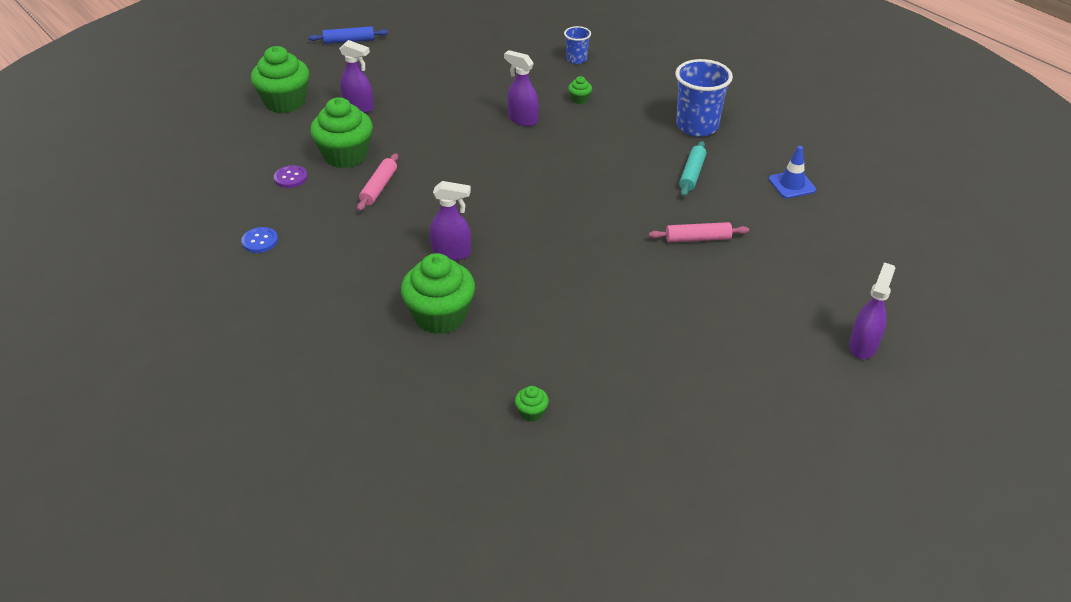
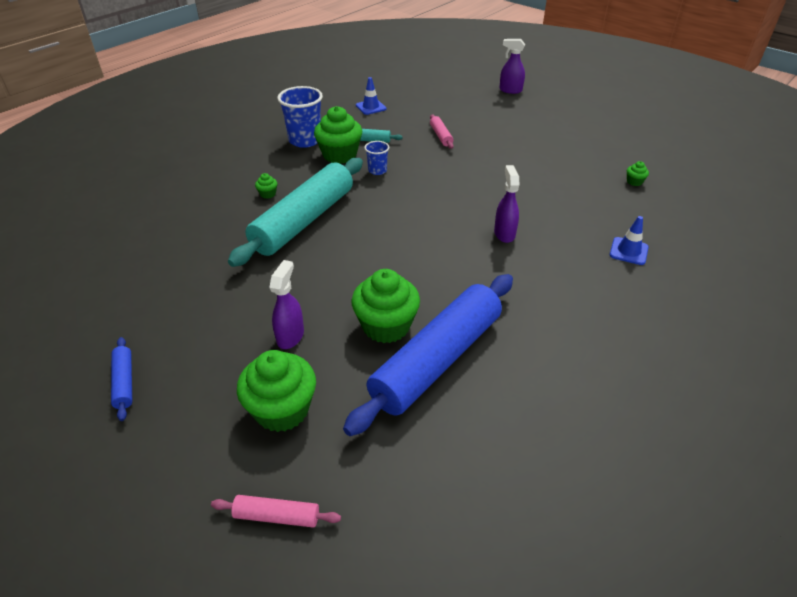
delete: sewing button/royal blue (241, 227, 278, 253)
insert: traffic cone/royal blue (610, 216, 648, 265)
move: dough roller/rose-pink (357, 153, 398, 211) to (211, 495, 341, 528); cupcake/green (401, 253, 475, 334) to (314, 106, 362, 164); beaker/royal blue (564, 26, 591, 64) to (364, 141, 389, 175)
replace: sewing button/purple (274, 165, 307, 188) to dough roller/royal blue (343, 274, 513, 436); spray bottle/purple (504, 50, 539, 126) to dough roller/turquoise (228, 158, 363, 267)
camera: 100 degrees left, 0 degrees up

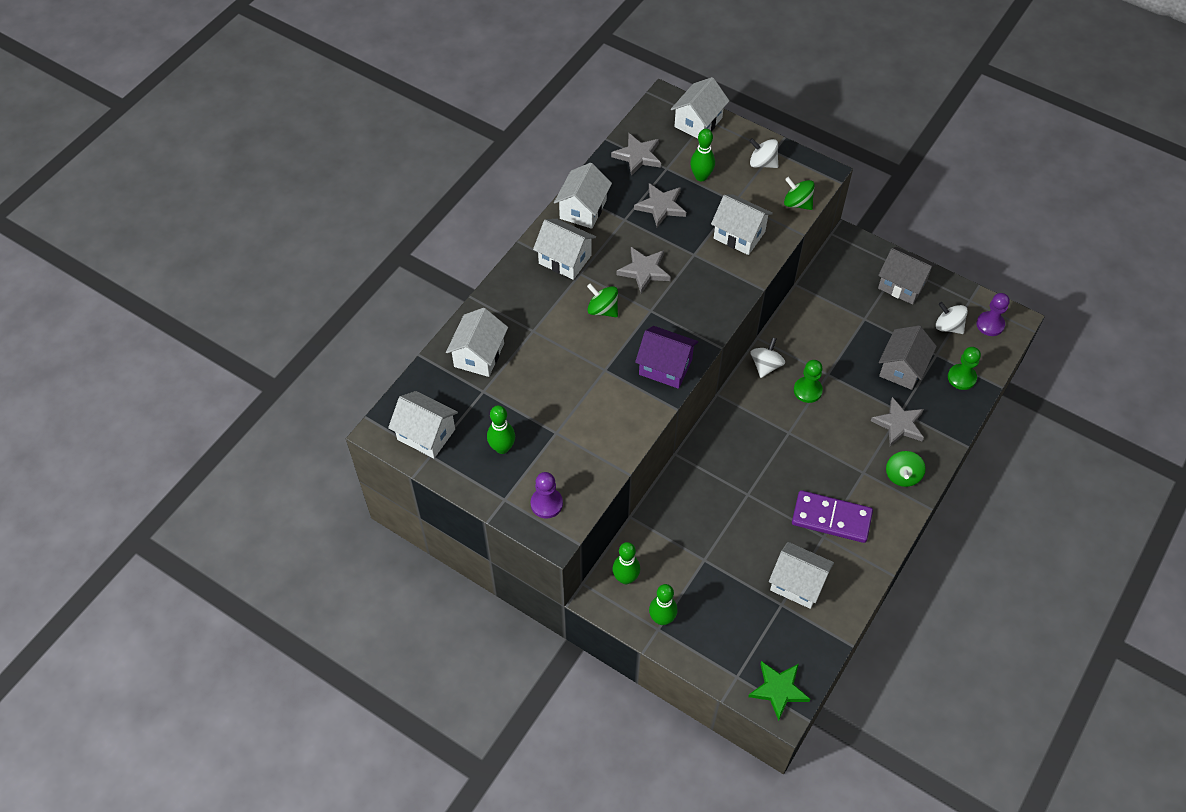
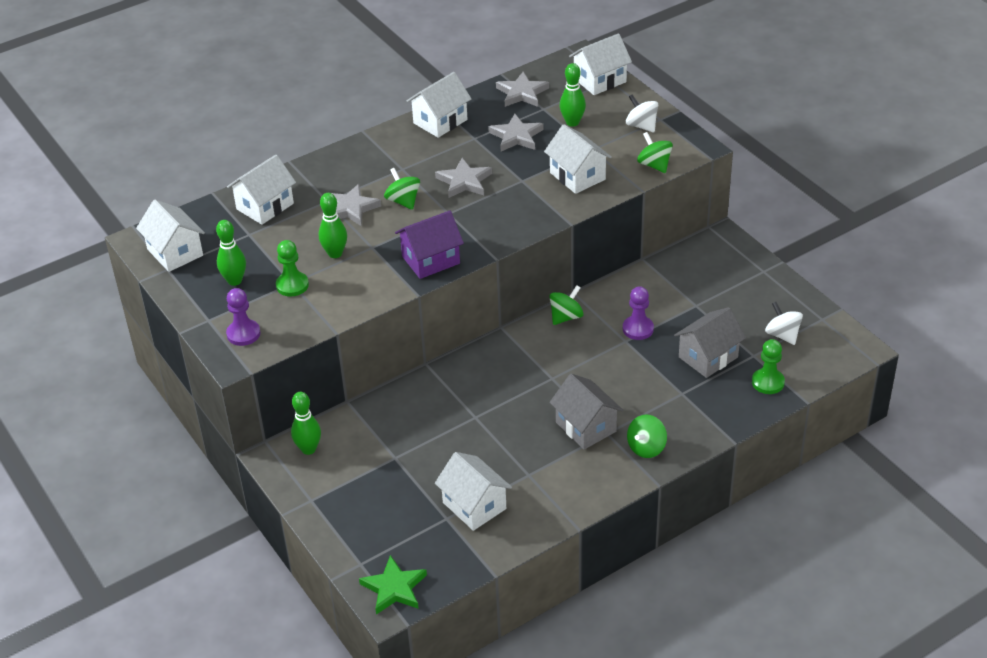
delete: house/snow-white (533, 219, 596, 280); domino piece/purple (792, 490, 873, 543)
move: tenpin/green (649, 584, 678, 625) to (319, 193, 347, 258); pawn/green (794, 360, 823, 403) to (276, 240, 309, 297); star/grey (871, 397, 924, 446) to (332, 184, 381, 226); house/grey (878, 247, 936, 305) to (549, 374, 623, 450); pawn/purple (976, 293, 1010, 336) to (623, 286, 654, 340)
recolor: spinning top/snow-white (751, 337, 785, 378) to spinning top/green (549, 285, 584, 325)
rotate: house/purple (635, 326, 698, 389) = (395, 210, 464, 279) 75 degrees counterclockwise
camera: 25 degrees right, 15 degrees down

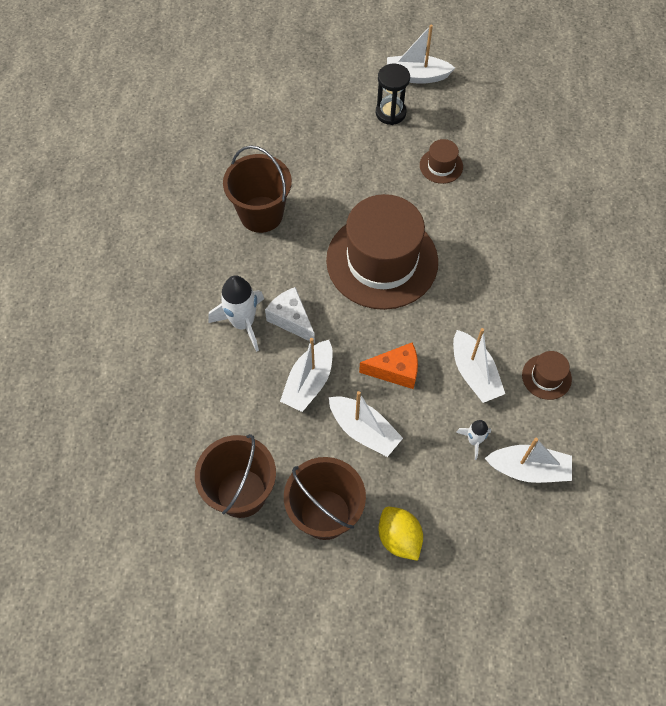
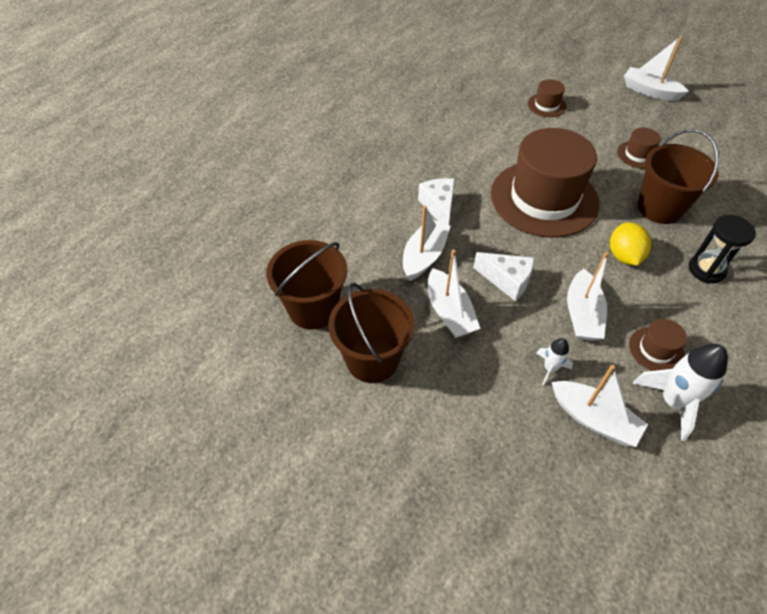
insert: hat/russet (528, 79, 566, 117)
move: toy rocket/snow-white (208, 275, 264, 352) to (632, 344, 728, 441); bucket/russet (223, 145, 292, 233) to (638, 129, 719, 224); sand timer/ebony (376, 63, 410, 125) to (689, 215, 756, 283); citrus fruit/bright yellow (378, 507, 423, 561) to (610, 222, 651, 266)
recolor: piece of cheese/orange-coloured (359, 342, 418, 389) to piece of cheese/snow-white (473, 252, 534, 301)
rotate: sailboat/snow-white (280, 338, 333, 412) = (403, 205, 451, 281) 150 degrees clockwise
camera: 30 degrees right, 10 degrees down

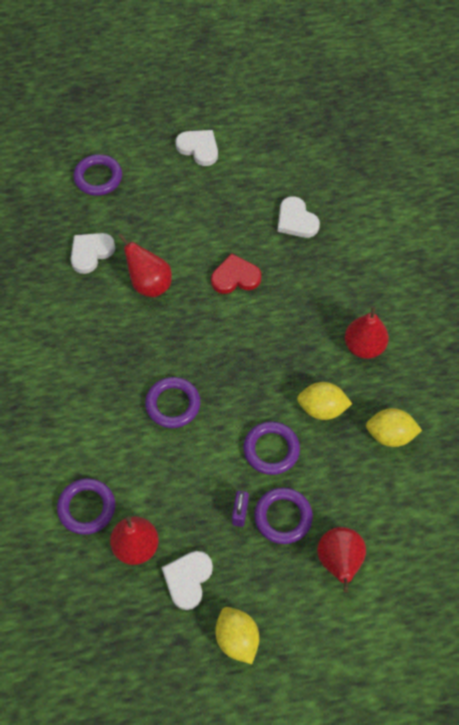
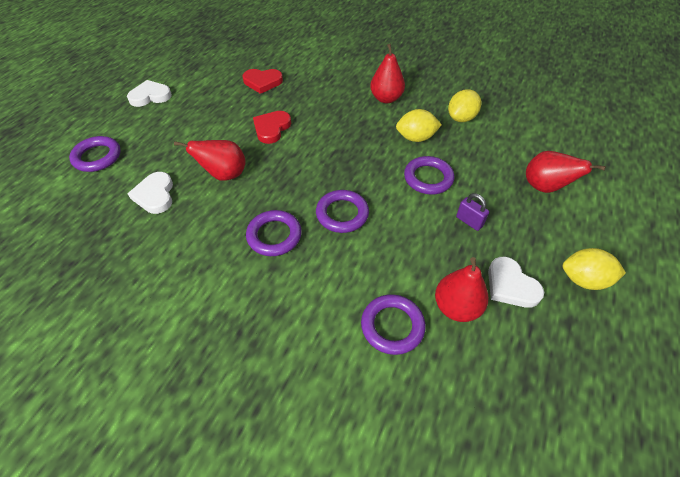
move: hoop/purple (254, 487, 313, 544) to (246, 210, 302, 256)
recolor: heart/snow-white (277, 196, 320, 238) to heart/scarlet (242, 69, 283, 94)
rotate: citrus fruit/bright yellow (297, 382, 352, 420) = (396, 109, 442, 142) 45 degrees clockwise
camera: 55 degrees left, 10 degrees down

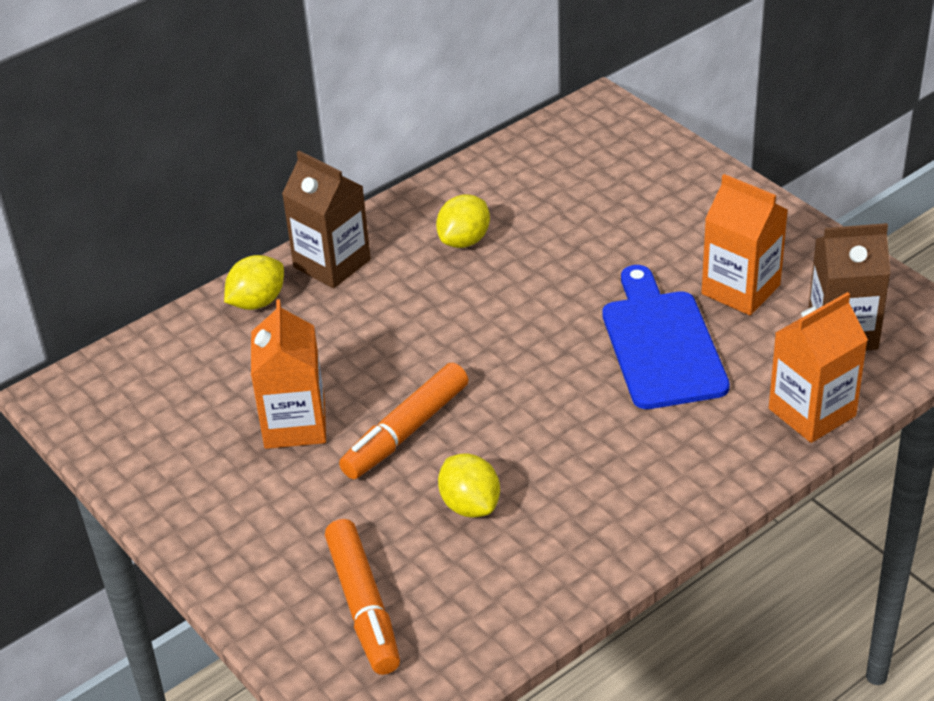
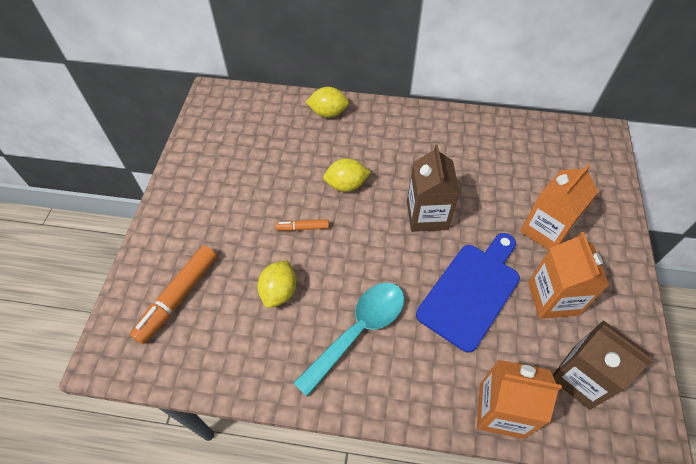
insert: teaspoon/turquoise (294, 283, 404, 397)
move: carton/orange-coloured (251, 299, 326, 449) to (520, 164, 598, 250); carton/russet (282, 151, 371, 288) to (407, 145, 460, 232); citrus fruit/bright yellow (436, 194, 490, 248) to (323, 158, 371, 192)
resize: marker/orange-coloured (339, 363, 468, 479) = (275, 219, 329, 231) x0.52
camera: 45 degrees right, 15 degrees up

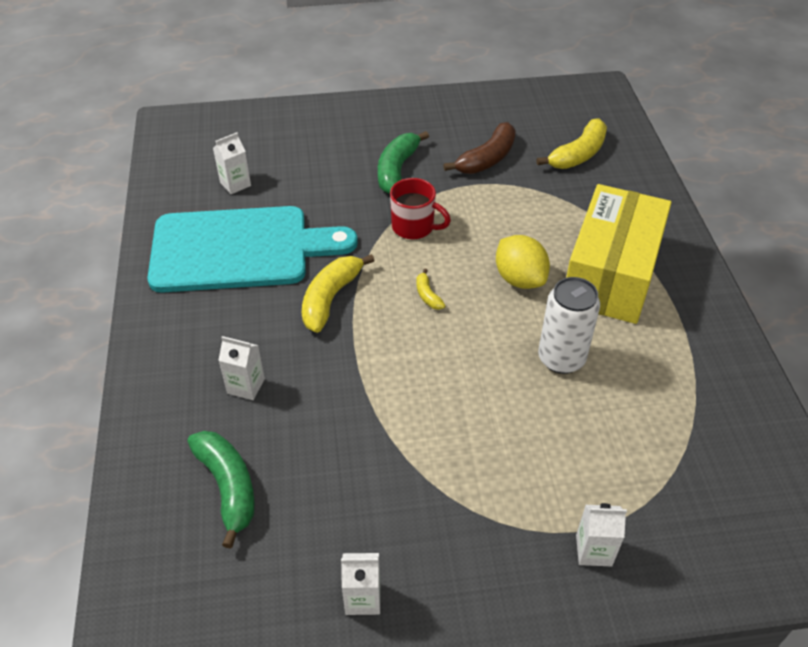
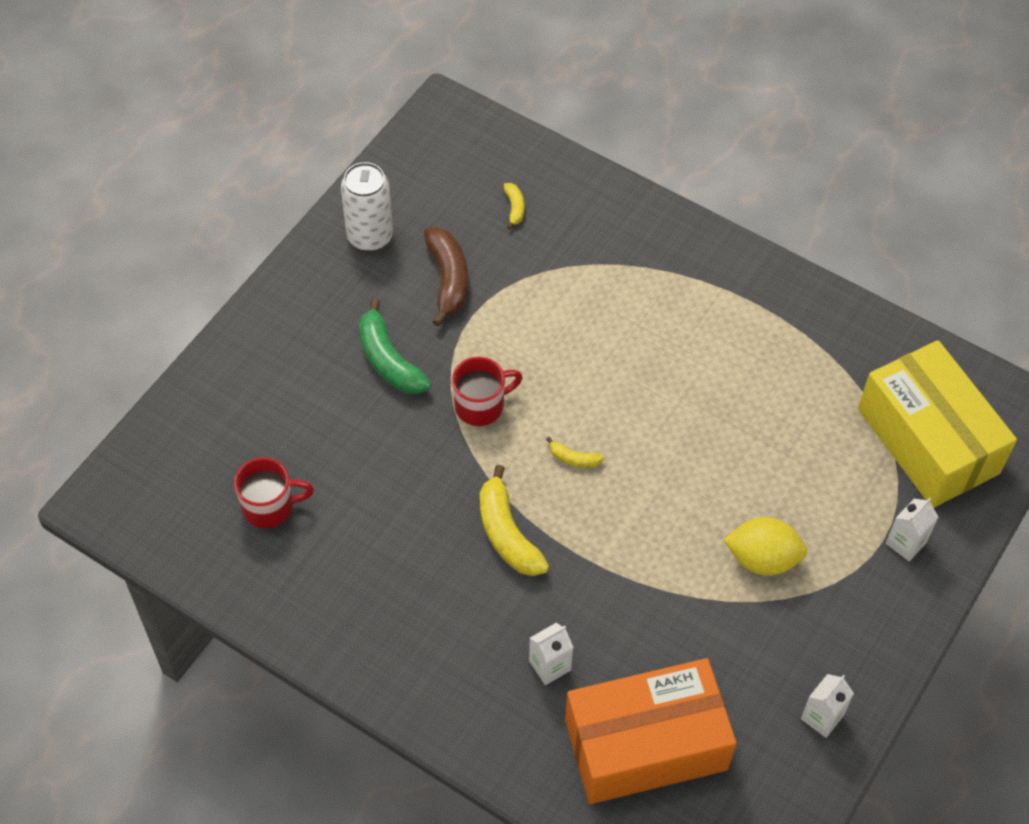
delete: bread board/turquoise (147, 206, 358, 293)
move: citrus fruit/bright yellow (496, 235, 550, 289) to (723, 517, 808, 576); tin/snow-white (538, 277, 600, 374) to (341, 162, 393, 251); parcel/bright yellow (566, 184, 672, 324) to (858, 340, 1017, 508)
replace: toy banana/green (187, 431, 255, 549) to parcel/orange-coloured (565, 658, 737, 804); carton/snow-white (213, 133, 251, 194) to tea mug/scarlet (234, 458, 314, 528)
resize: toy banana/bright yellow (536, 118, 607, 169) = (504, 183, 524, 229) x0.49
camera: 50 degrees left, 10 degrees up

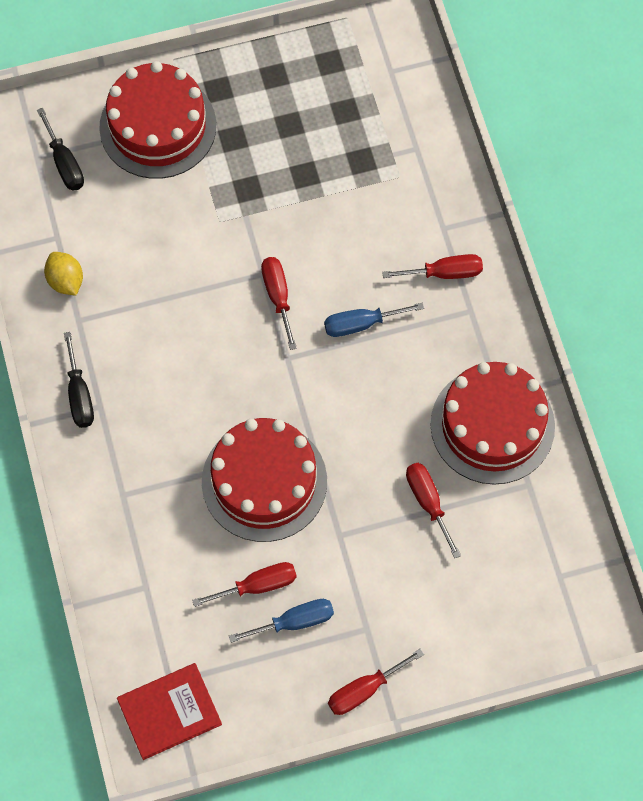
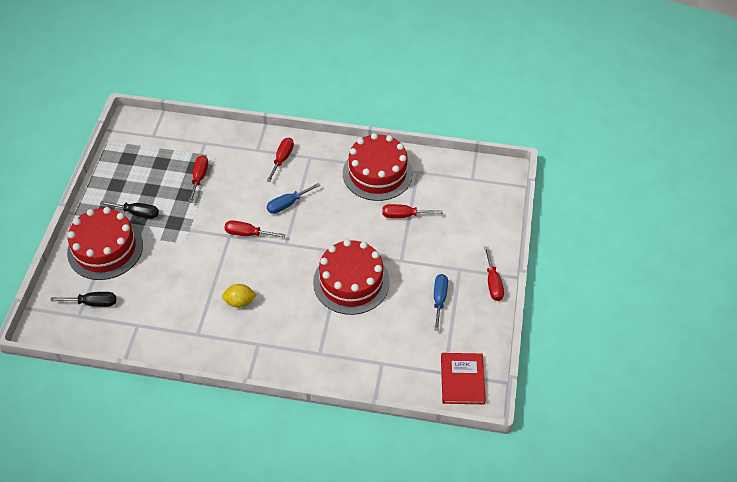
move: citrus fruit/bright yellow (44, 252, 83, 295) to (222, 284, 257, 308); flat screwdriver/ebony (64, 332, 94, 428) to (100, 201, 159, 219); flat screwdriver/scarlet (192, 562, 297, 607) to (188, 155, 208, 203)
rotate: flat screwdriver/royal blue (324, 303, 424, 337) = (267, 183, 321, 214) 45 degrees clockwise
camera: 65 degrees left, 15 degrees down

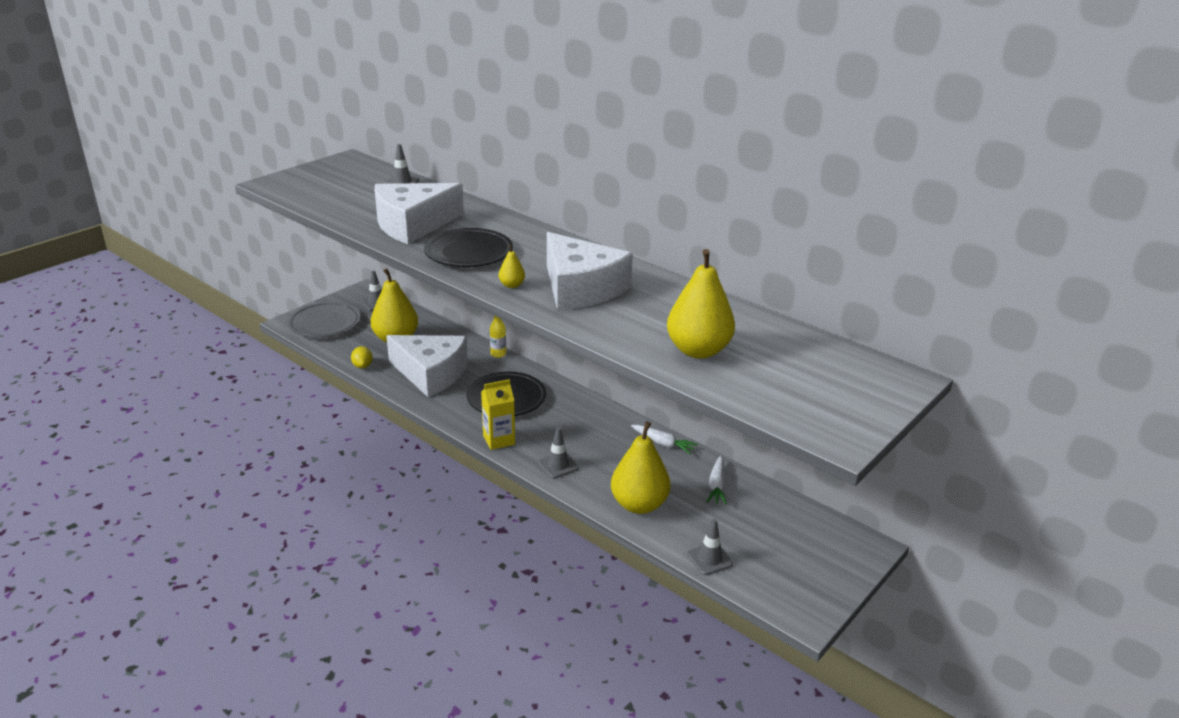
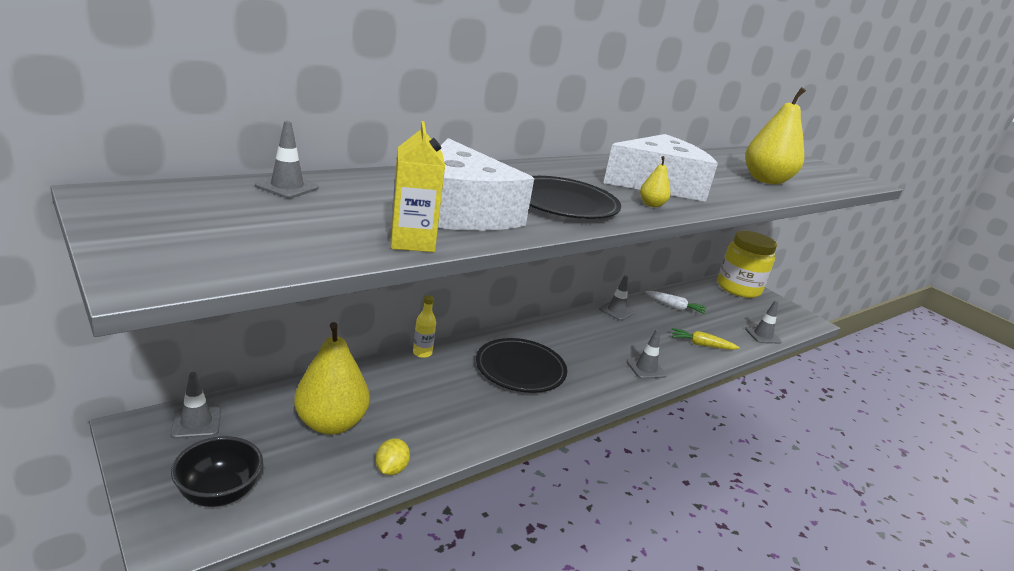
delete: piece of cheese/snow-white (386, 335, 468, 397)
insert: jar/bright yellow (718, 231, 777, 298)
move: carton/bright yellow (481, 379, 515, 450) to (391, 121, 445, 252)
replace: flat dish/grey (287, 302, 361, 338) to serving bowl/ebony (171, 436, 263, 507); toy pear/bright yellow (611, 421, 671, 514) to root vegetable/bright yellow (672, 328, 740, 350); root vegetable/snow-white (631, 425, 698, 454) to traffic cone/grey (599, 275, 634, 321)
rotate: citrus fruit/bright yellow (351, 346, 373, 368) = (375, 438, 410, 475) 75 degrees counterclockwise
camera: 80 degrees left, 5 degrees down

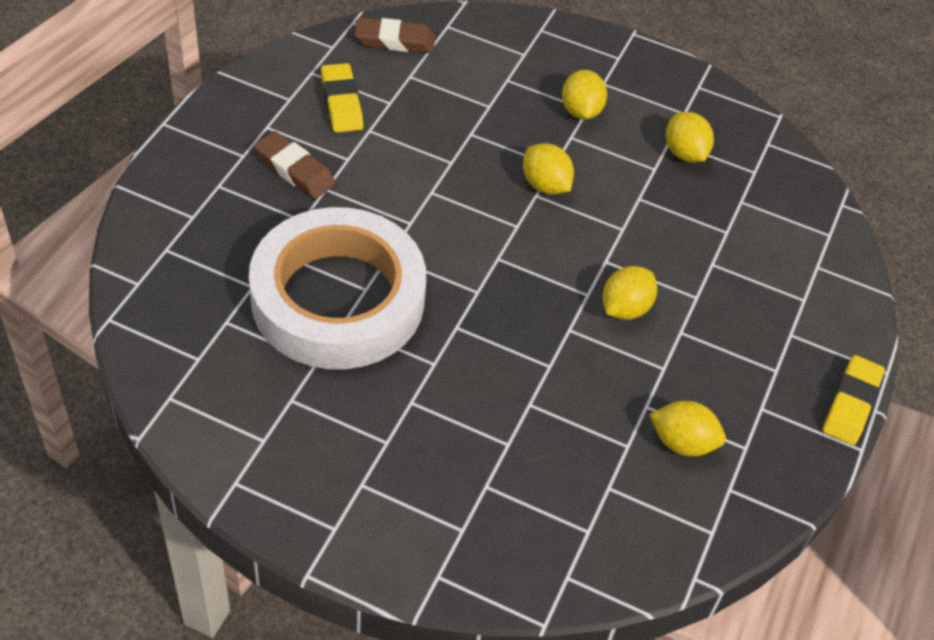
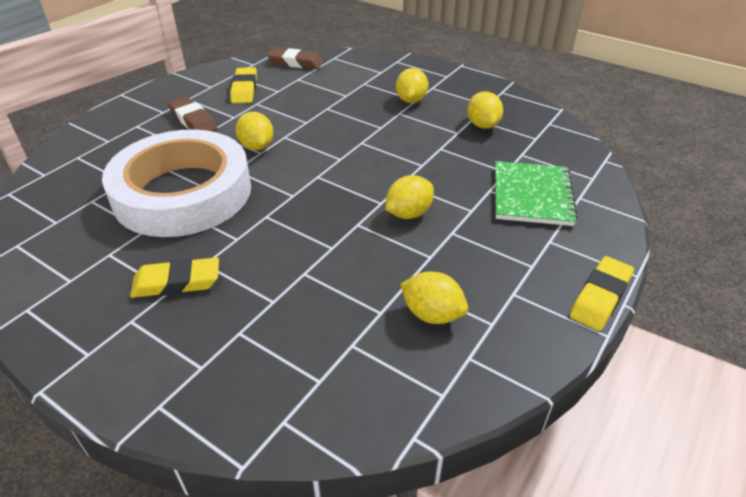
insert: pencil eraser/bright yellow (130, 257, 219, 298); exercise book/green (495, 161, 578, 226)
move: citrus fruit/bright yellow (523, 143, 574, 194) to (235, 112, 273, 150)
camera: 15 degrees right, 10 degrees down

